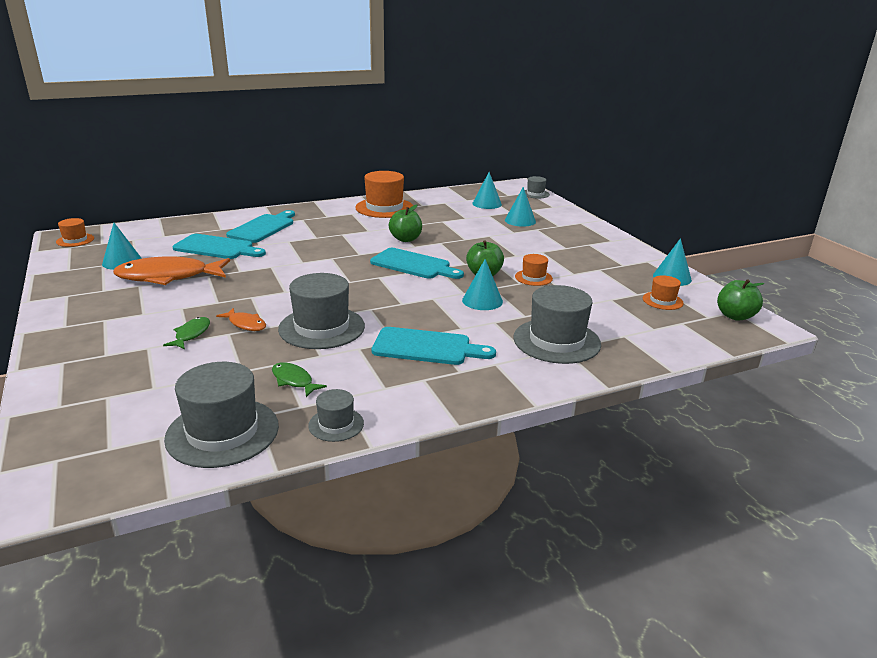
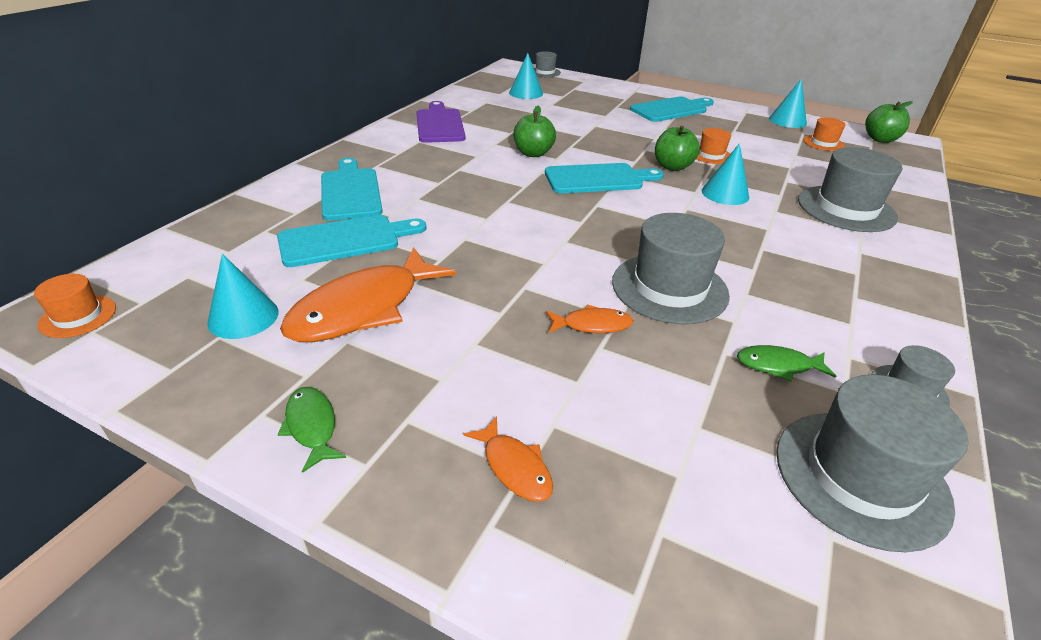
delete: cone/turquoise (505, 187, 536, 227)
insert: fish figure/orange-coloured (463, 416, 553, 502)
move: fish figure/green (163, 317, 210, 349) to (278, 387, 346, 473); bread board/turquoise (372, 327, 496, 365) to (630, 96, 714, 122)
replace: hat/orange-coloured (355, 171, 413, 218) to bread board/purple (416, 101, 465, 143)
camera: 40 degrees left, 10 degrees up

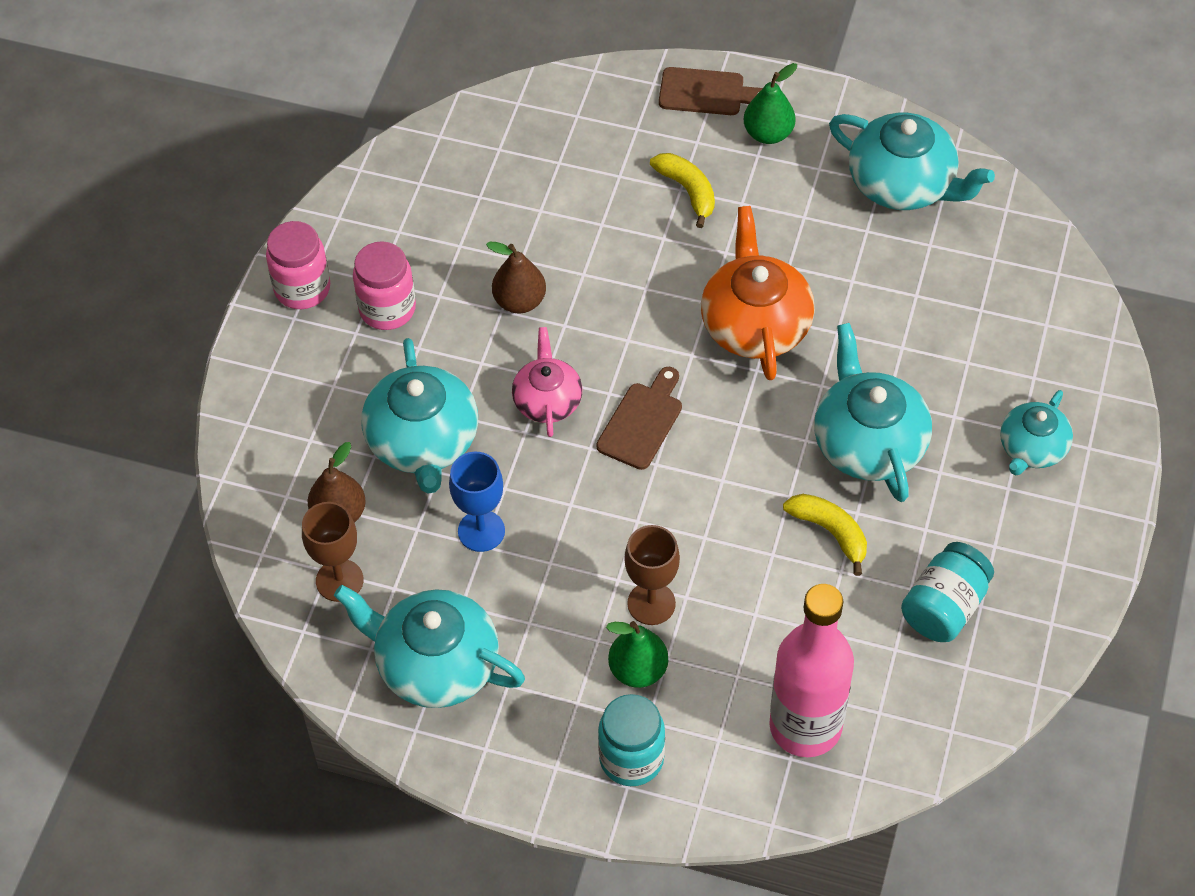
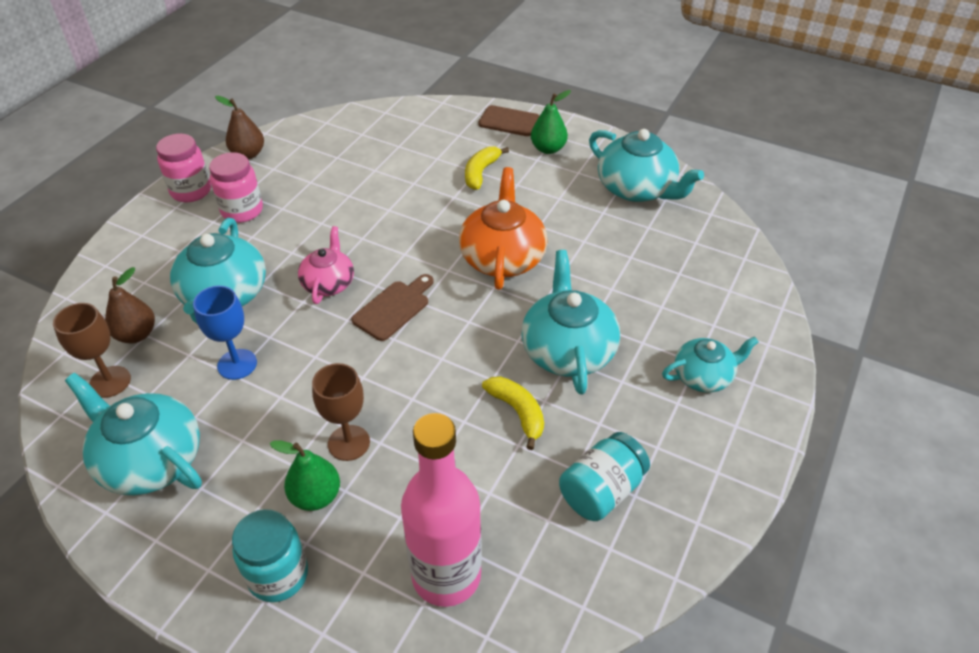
move: toy pear/russet (486, 242, 546, 313) to (215, 96, 264, 159)
rotate: toy banana/bright yellow (650, 153, 715, 228) = (465, 147, 509, 190) 135 degrees counterclockwise; tea pot/turquoise (1000, 390, 1073, 476) = (662, 336, 759, 392) 150 degrees counterclockwise
camera: 10 degrees right, 10 degrees down

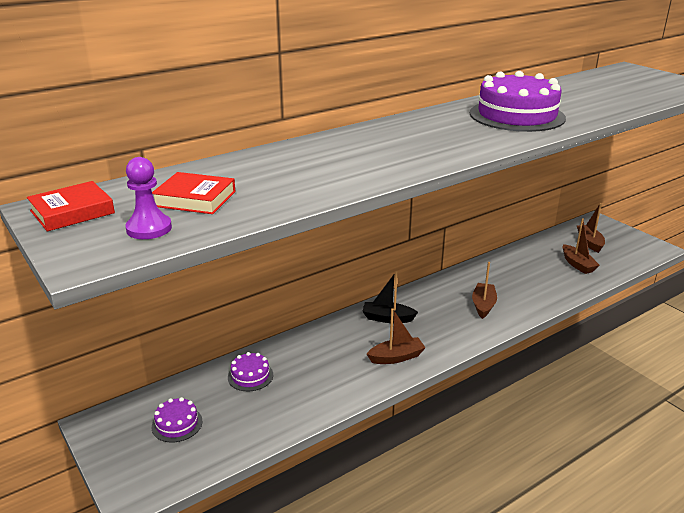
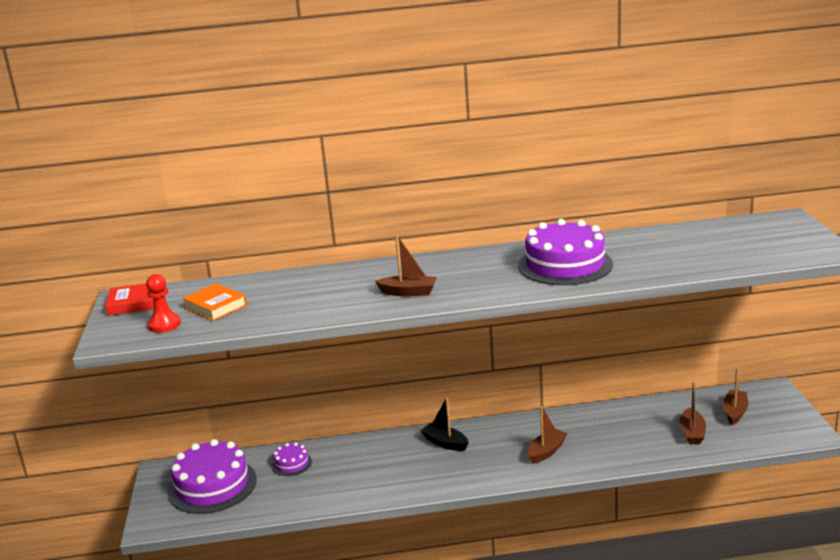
move: sailboat/russet (367, 308, 426, 364) to (375, 235, 437, 296)
recolor: pawn/purple (125, 157, 172, 239) to pawn/scarlet (146, 274, 181, 333); hardback/scarlet (152, 172, 236, 214) to hardback/orange-coloured (182, 283, 247, 321)
resize: cake/purple (152, 397, 202, 442) = (168, 439, 257, 514) x2.13
camera: 30 degrees right, 5 degrees down

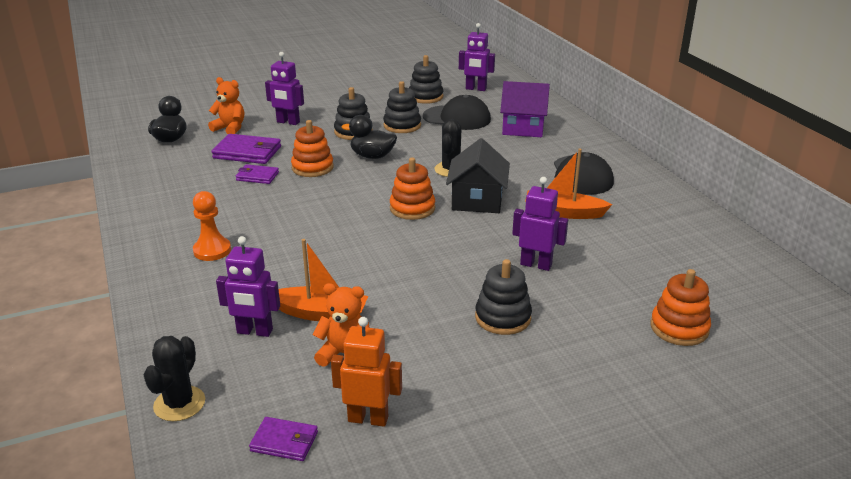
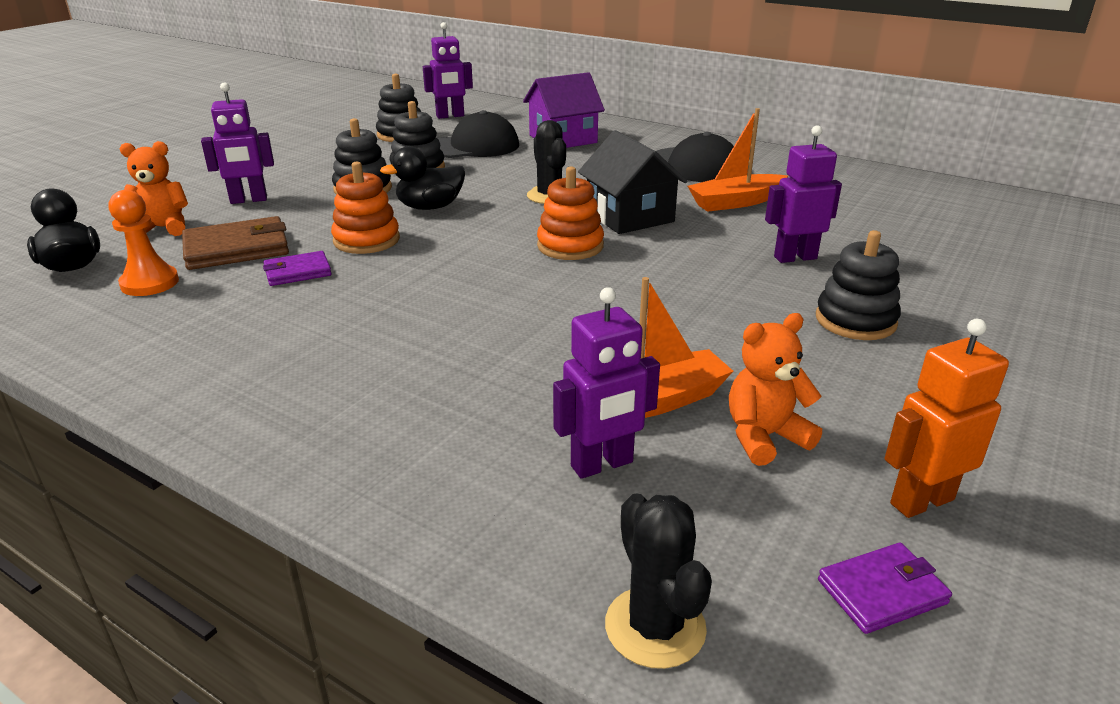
delete: stacking toy/orange-coloured (651, 269, 711, 346)
move: pawn/orange-coloured (193, 191, 231, 261) to (109, 190, 179, 296)
recolor: card wallet/purple (212, 134, 281, 164) to card wallet/russet (182, 216, 289, 270)
camera: 35 degrees left, 0 degrees up

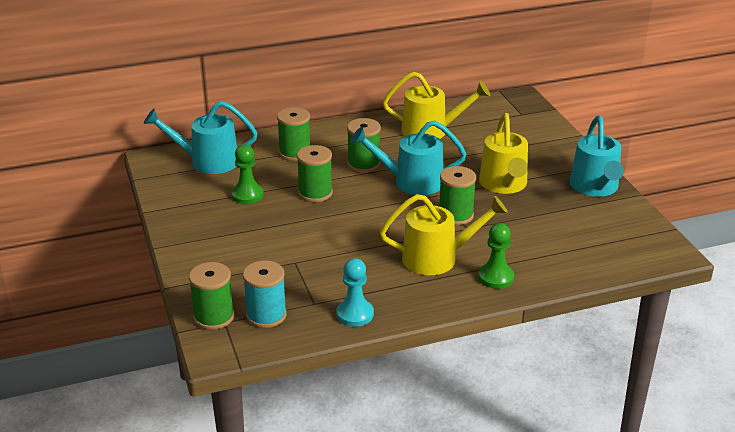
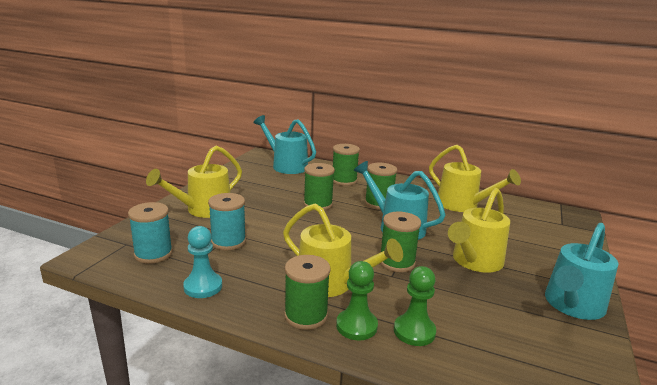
insert: watering pot/bright yellow (146, 146, 242, 218); reel of thread/turquoise (208, 193, 246, 250)
move: reel of thread/green (189, 262, 234, 330) to (284, 255, 331, 330); pawn/green (231, 145, 264, 204) to (394, 266, 436, 346)
camera: 40 degrees right, 10 degrees down

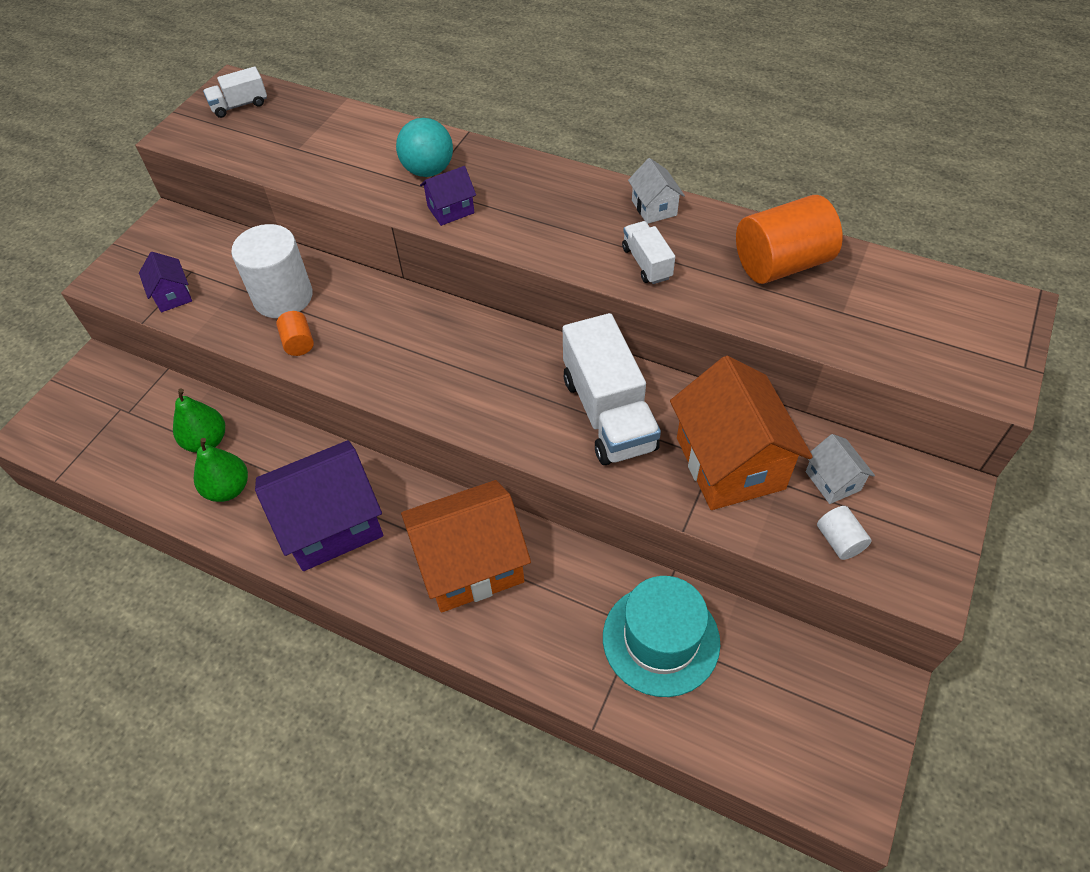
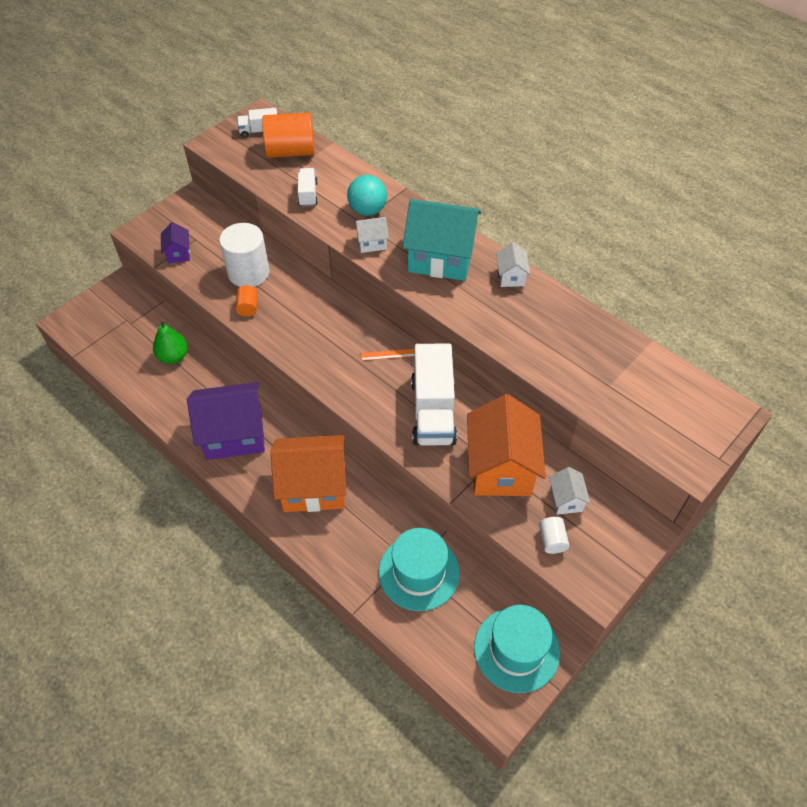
delete: toy pear/green (194, 438, 248, 502)
insert: ruler/orange-coloured (360, 349, 415, 361); house/turquoise (403, 199, 481, 281); hat/turquoise (474, 605, 560, 693)
move: lorry/snow-white (622, 221, 675, 284) to (298, 168, 318, 207); cylinder shape/orange-coloured (736, 195, 843, 284) to (262, 112, 315, 158)
recolor: house/purple (420, 166, 476, 226) to house/snow-white (354, 217, 389, 253)
camera: 15 degrees right, 0 degrees up

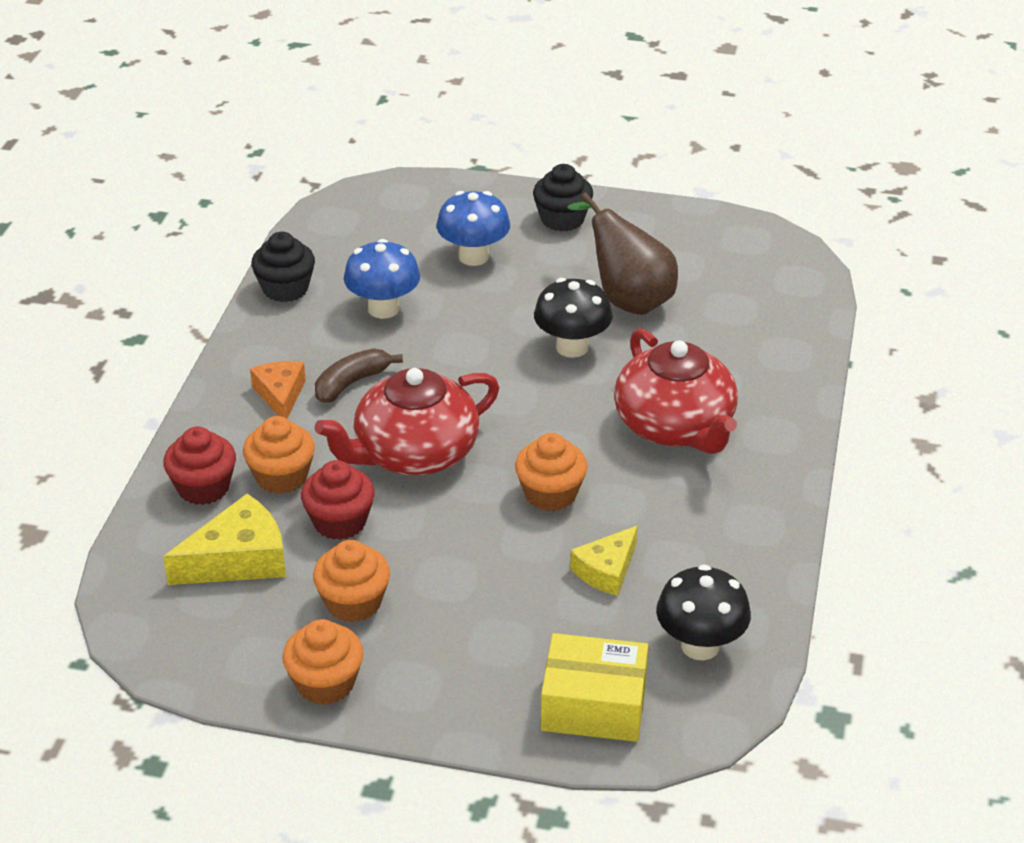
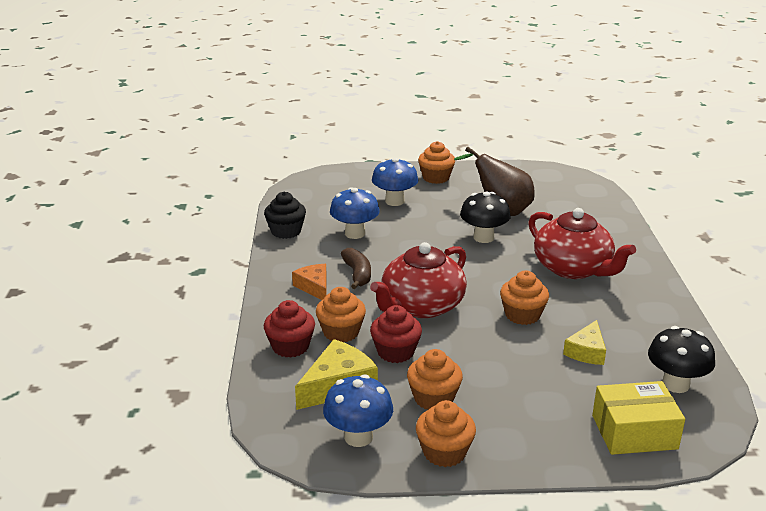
insert: toadstool/royal blue (323, 374, 393, 447)
recolor: cupcake/ebony (533, 164, 593, 231) to cupcake/orange-coloured (418, 141, 455, 184)
rotate: toy banana/russet (315, 348, 403, 403) = (341, 248, 371, 289) 135 degrees clockwise
camera: 15 degrees left, 10 degrees down

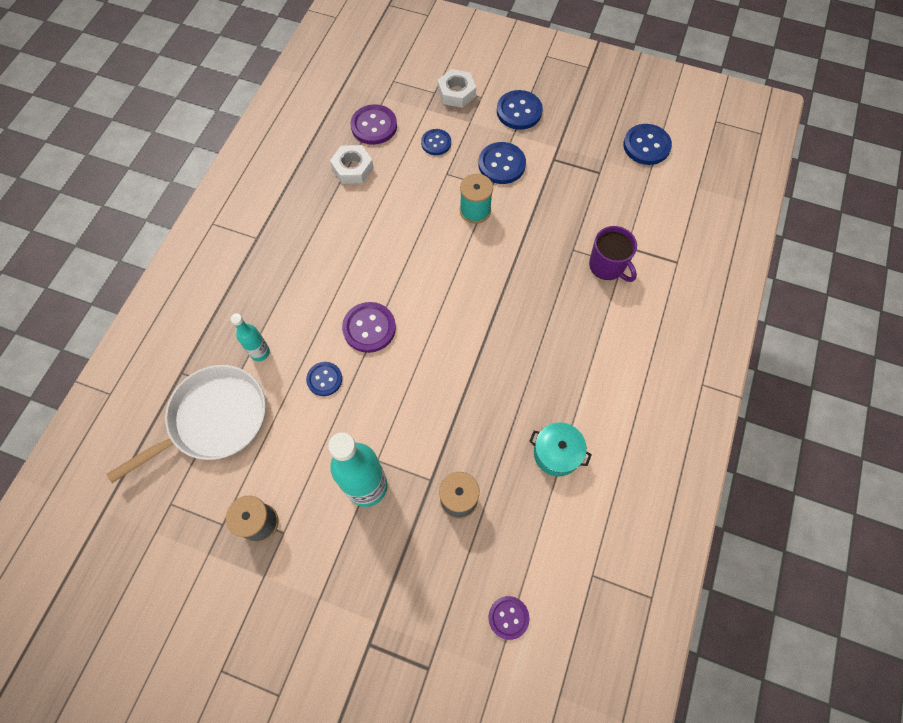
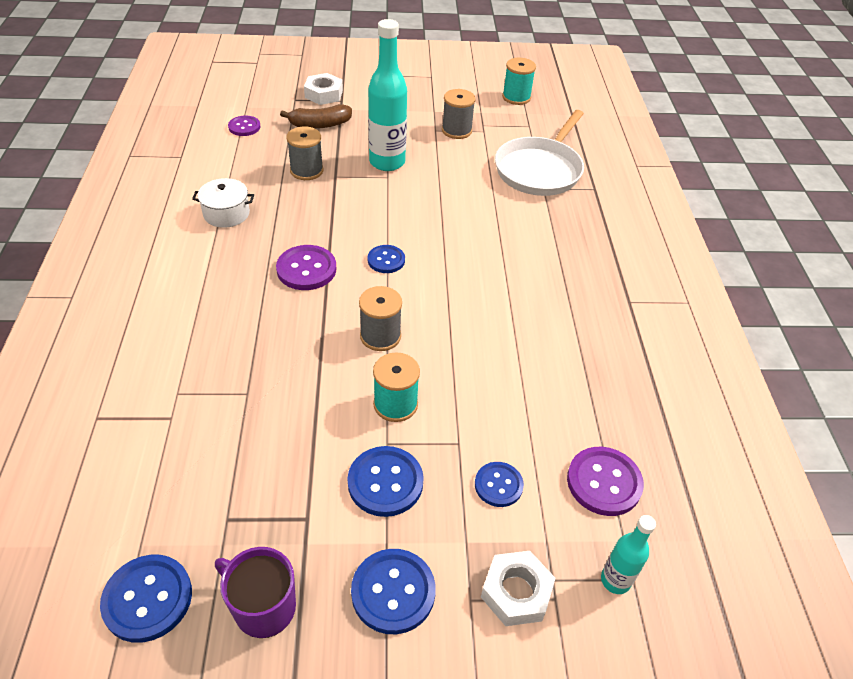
insert: toy banana/russet (280, 104, 352, 129); reel of thread/grey (359, 286, 402, 351); reel of thread/turquoise (502, 58, 536, 105)
move: drink bottle/turquoise (230, 313, 270, 361) to (601, 515, 656, 594); sewing button/royal blue (306, 362, 342, 396) to (368, 245, 405, 273); hexagon nut/snow-white (330, 145, 374, 184) to (304, 73, 343, 105); sewing button/purple (342, 302, 396, 353) to (276, 245, 336, 290); tea mug/purple (589, 226, 637, 282) to (215, 547, 296, 638)
recolor: pot/turquoise (529, 422, 592, 476) to pot/snow-white (192, 178, 254, 228)
camera: 155 degrees right, 20 degrees down

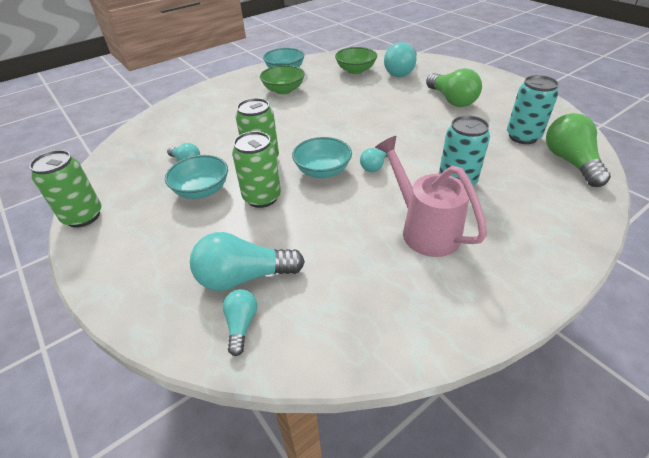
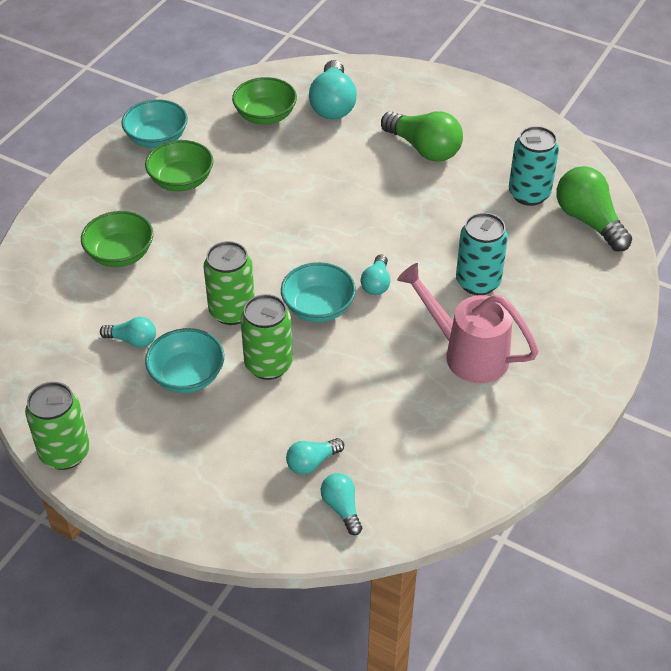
insert: serving bowl/green (81, 211, 153, 267)
resize: lightbulb/turquoise (190, 232, 305, 291) = (286, 438, 344, 475) x0.54
camera: 25 degrees left, 5 degrees up

